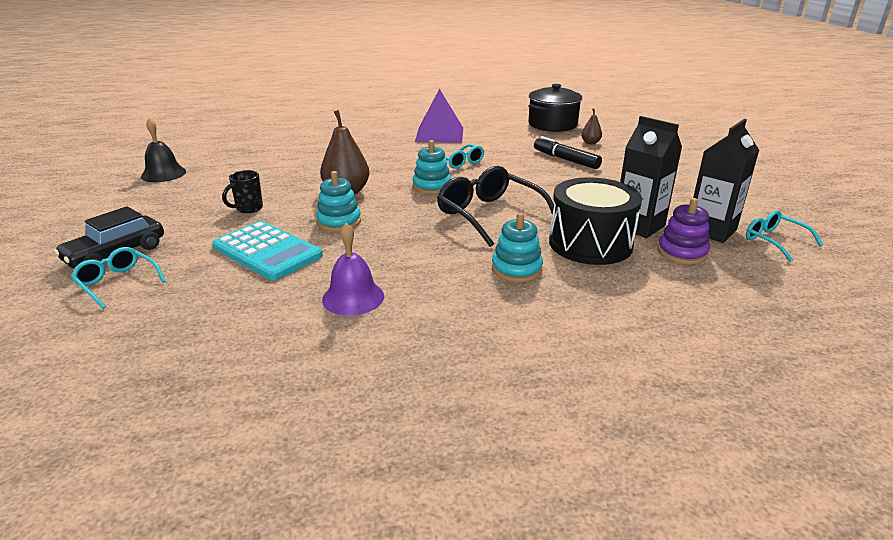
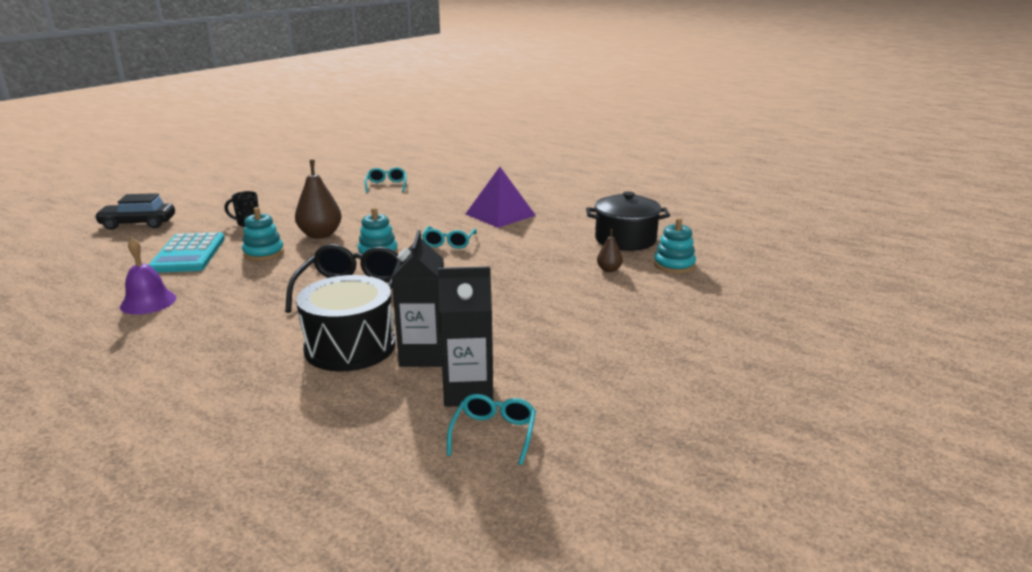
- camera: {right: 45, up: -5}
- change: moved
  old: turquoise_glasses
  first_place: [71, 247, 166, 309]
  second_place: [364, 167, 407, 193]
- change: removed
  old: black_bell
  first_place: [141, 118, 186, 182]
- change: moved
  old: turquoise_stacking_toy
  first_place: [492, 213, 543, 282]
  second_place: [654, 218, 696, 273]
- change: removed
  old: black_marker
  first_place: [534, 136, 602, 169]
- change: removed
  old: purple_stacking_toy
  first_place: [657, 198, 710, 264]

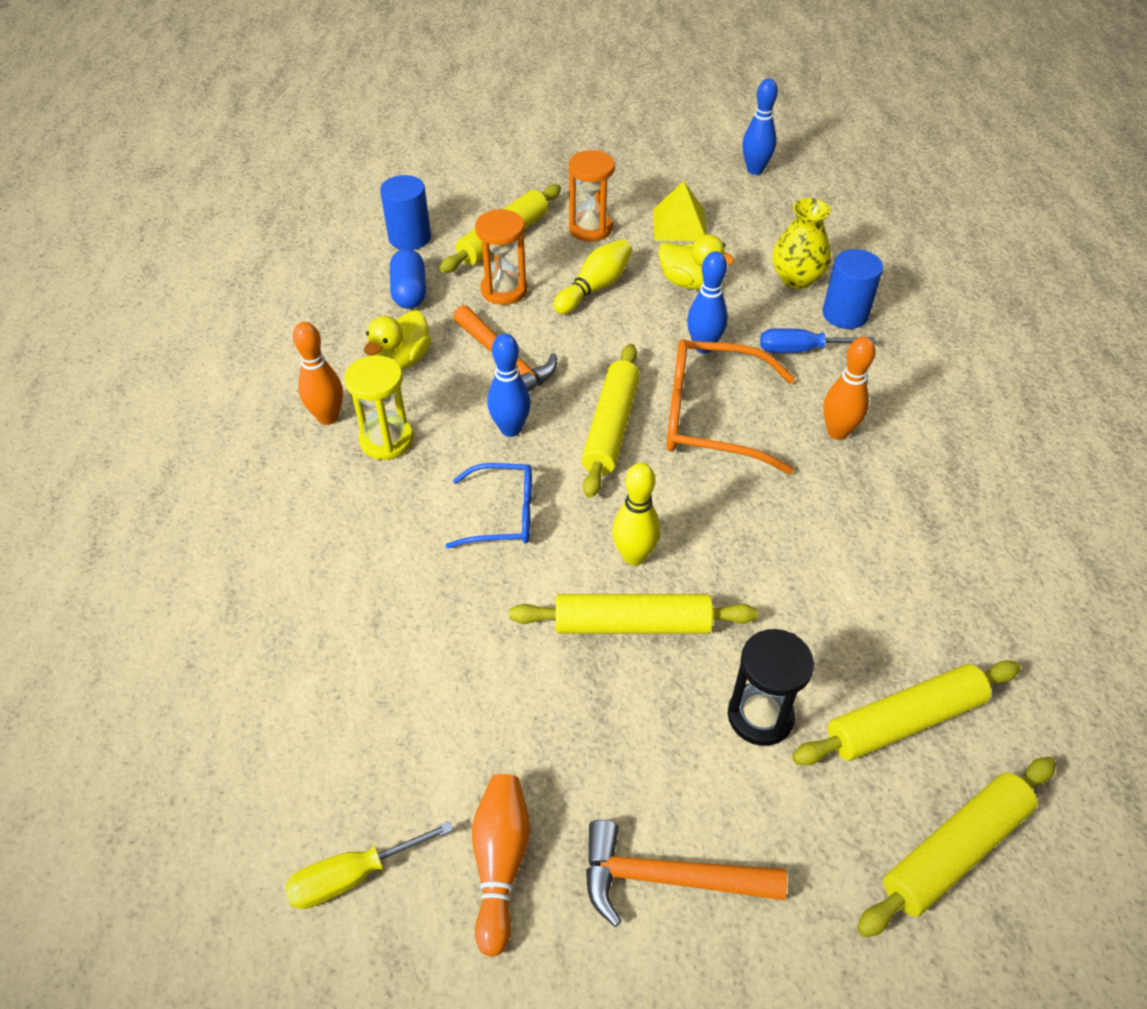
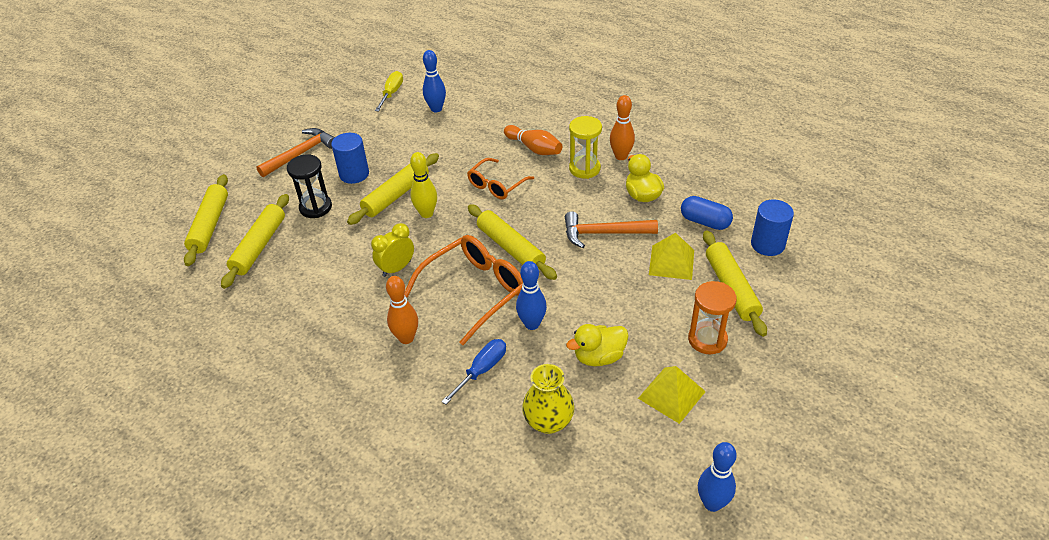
- camera: {right: 130, up: -5}
- change: recoloured
  old: blue_glasses
  new: orange_glasses
  first_place: [445, 463, 532, 549]
  second_place: [467, 158, 534, 199]
- change: moved
  old: orange_bowling_pin
  first_place: [472, 774, 530, 957]
  second_place: [504, 125, 562, 155]
- change: replaced
  old: orange_hourglass
  new: yellow_pyramid
  first_place: [475, 209, 527, 305]
  second_place: [649, 233, 694, 280]
- change: moved
  old: blue_bowling_pin
  first_place: [487, 334, 531, 437]
  second_place: [423, 50, 446, 112]
- change: removed
  old: yellow_bowling_pin
  first_place: [553, 239, 632, 314]
- change: moved
  old: blue_cylinder
  first_place: [823, 249, 883, 329]
  second_place: [331, 133, 369, 184]
- change: added
  new: yellow_clock
  second_place: [371, 223, 414, 277]

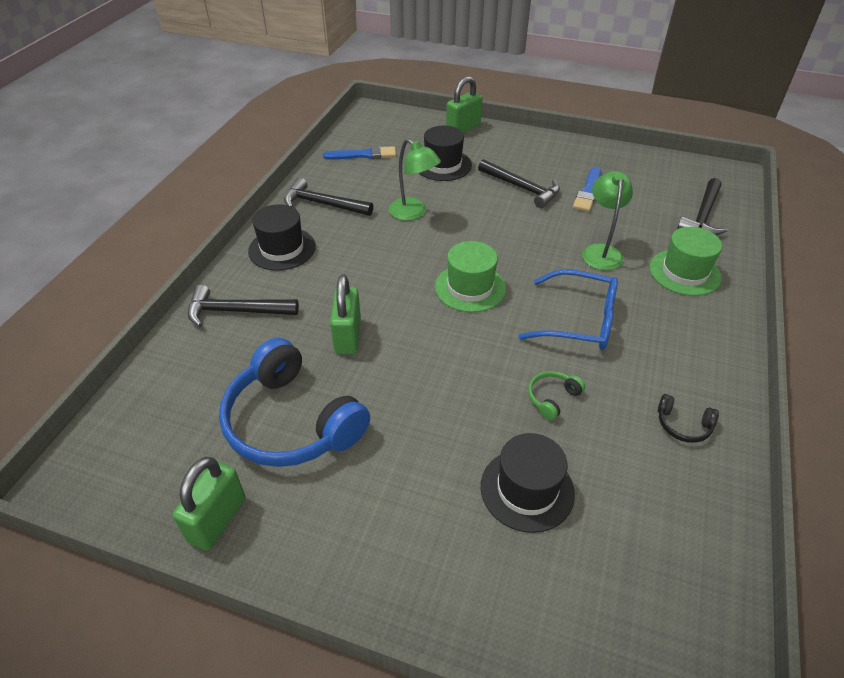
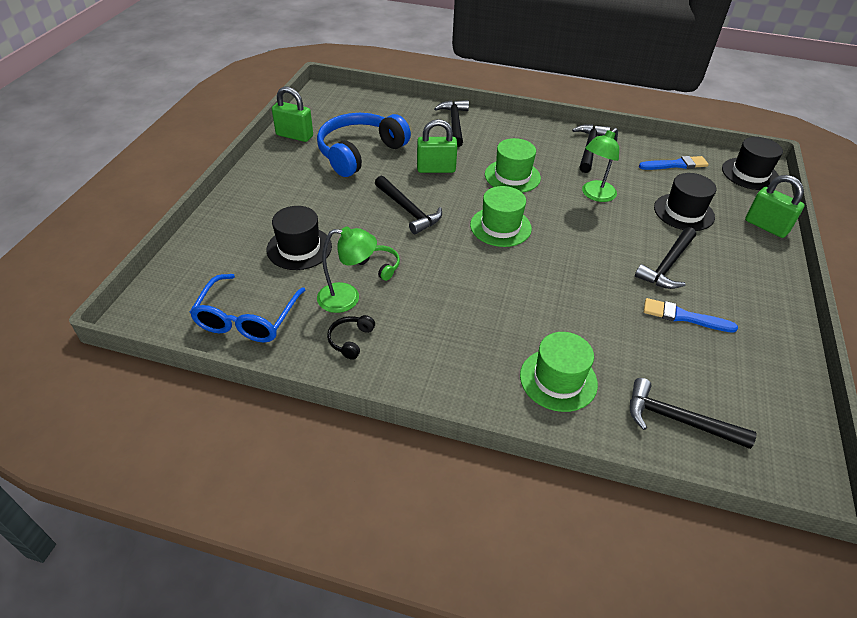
- camera: {right: 85, up: 0}
- change: moved
  old: black_hat
  first_place: [248, 204, 316, 271]
  second_place: [722, 137, 783, 190]
- change: turned
  old: blue_brush
  first_place: [323, 146, 396, 160]
  second_place: [639, 156, 709, 170]
  degrees: -90
- change: moved
  old: blue_glasses
  first_place: [518, 269, 618, 350]
  second_place: [189, 274, 305, 342]
- change: moved
  old: green_lamp
  first_place: [582, 171, 633, 270]
  second_place: [317, 227, 377, 313]
- change: added
  new: black_hammer
  second_place: [375, 176, 442, 234]
- change: added
  new: green_hat
  second_place: [485, 138, 541, 193]

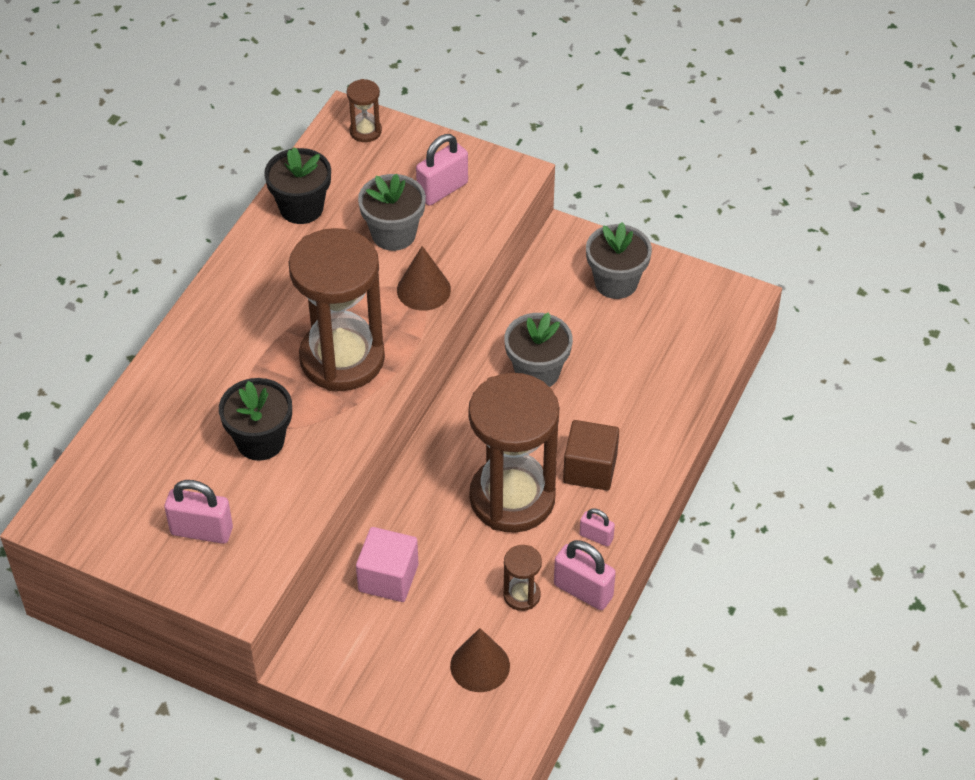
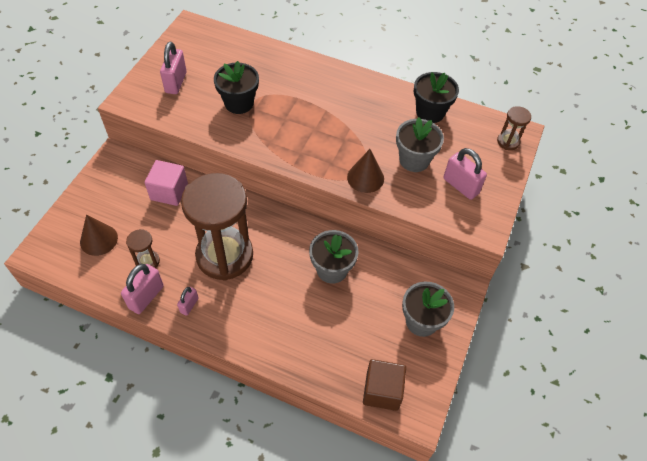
- camera: {right: 85, up: 5}
- change: removed
  old: brown_hourglass
  first_place: [289, 228, 385, 391]
- change: moved
  old: brown_cube
  first_place: [563, 420, 619, 490]
  second_place: [363, 359, 406, 411]

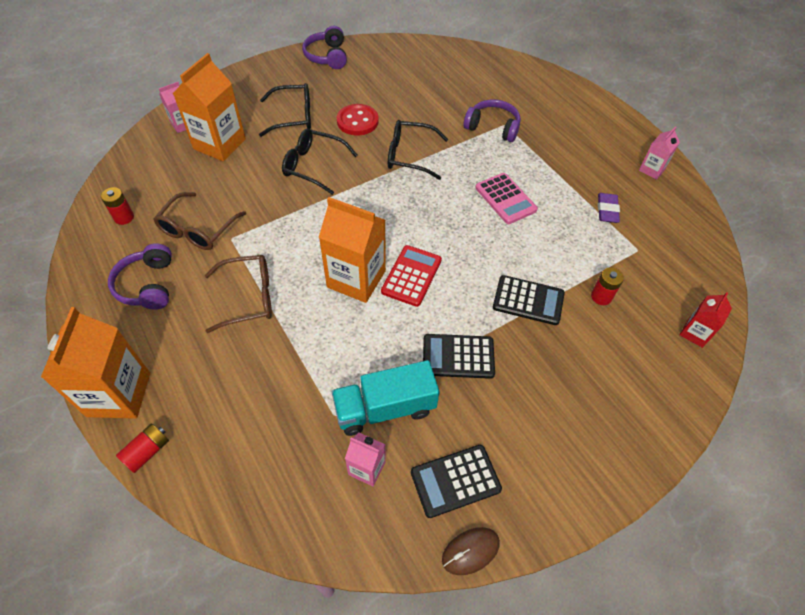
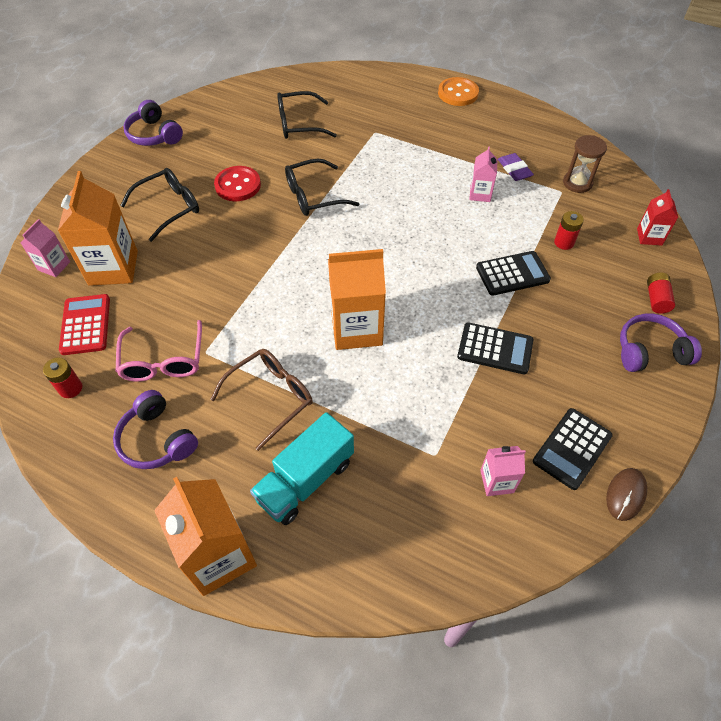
- camera: {right: -30, up: 0}
- change: moved
  old: red_battery
  first_place: [116, 423, 169, 473]
  second_place: [647, 272, 675, 314]
- change: recoloured
  old: brown_glasses
  new: pink_glasses
  first_place: [154, 192, 246, 250]
  second_place: [116, 320, 202, 382]
- change: moved
  old: black_glasses
  first_place: [282, 128, 358, 195]
  second_place: [277, 91, 337, 139]
- change: moved
  old: turquoise_truck
  first_place: [332, 360, 440, 436]
  second_place: [250, 412, 354, 525]
- change: moved
  old: red_calculator
  first_place: [381, 245, 442, 307]
  second_place: [59, 294, 110, 355]
- change: turned
  old: black_calculator
  first_place: [423, 334, 495, 379]
  second_place: [457, 322, 534, 374]
  degrees: -135
- change: moved
  old: purple_headphones
  first_place: [464, 99, 521, 142]
  second_place: [620, 313, 702, 372]
- change: removed
  old: pink_calculator
  first_place: [475, 173, 538, 224]
- change: moved
  old: pink_carton
  first_place: [639, 127, 680, 180]
  second_place: [469, 146, 498, 202]
- change: added
  new: orange_button
  second_place: [438, 77, 479, 106]
- change: added
  new: brown_hourglass
  second_place: [563, 135, 607, 193]

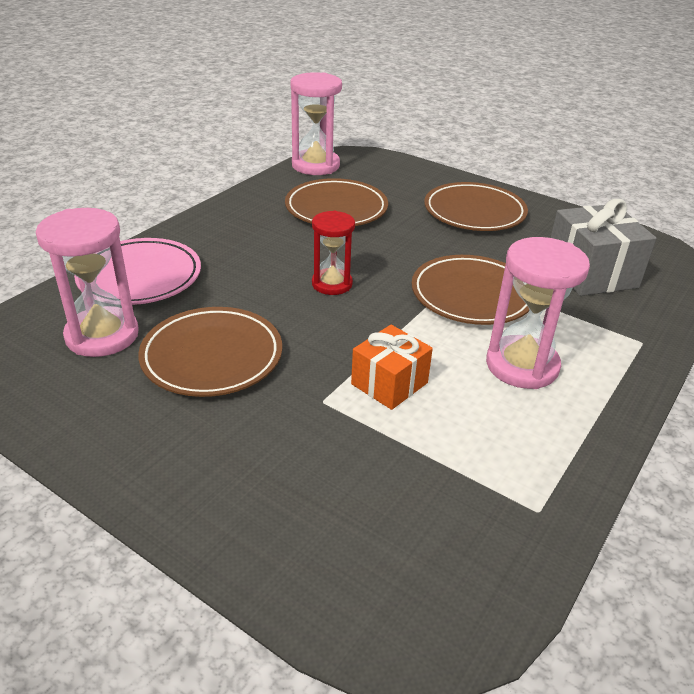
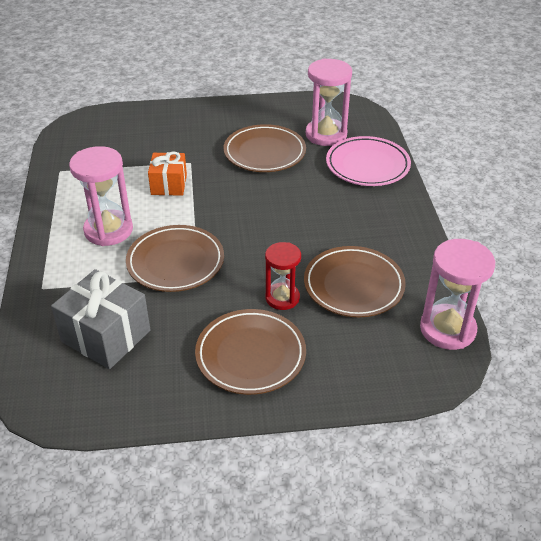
- camera: {right: 140, up: 5}
- change: moved
  old: red_hourglass
  first_place: [312, 211, 355, 295]
  second_place: [265, 242, 301, 310]

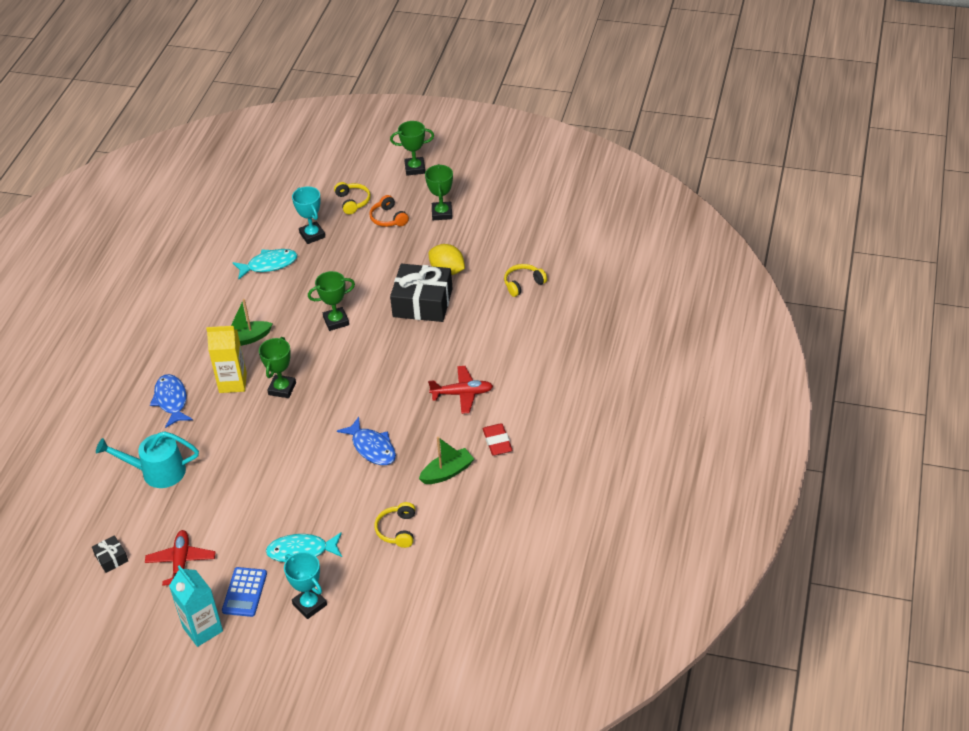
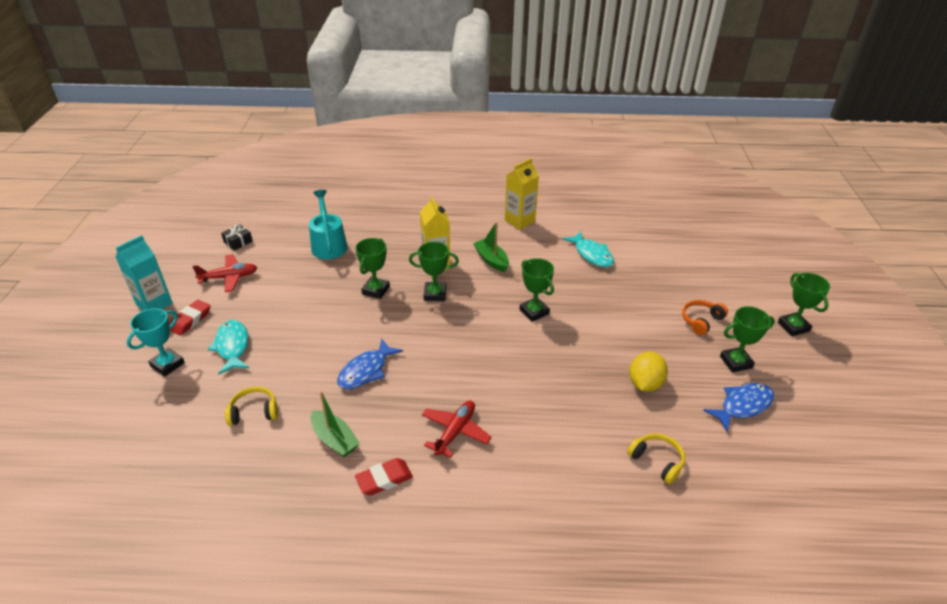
- camera: {right: 75, up: -5}
- change: moved
  old: blue_fish
  first_place: [150, 374, 193, 428]
  second_place: [703, 383, 774, 432]
- change: replaced
  old: blue_calculator
  new: red_eraser
  first_place: [222, 567, 267, 617]
  second_place: [169, 300, 210, 336]
- change: removed
  old: turquoise_trophy
  first_place: [292, 187, 325, 244]
- change: removed
  old: yellow_headphones
  first_place: [334, 182, 371, 215]
- change: removed
  old: black_gift
  first_place: [390, 264, 453, 322]
- change: turned
  old: red_plane
  first_place: [428, 366, 493, 414]
  second_place: [422, 400, 492, 458]
  degrees: -135
- change: added
  new: green_trophy
  second_place: [356, 238, 390, 299]
- change: added
  new: yellow_carton
  second_place: [505, 158, 539, 230]

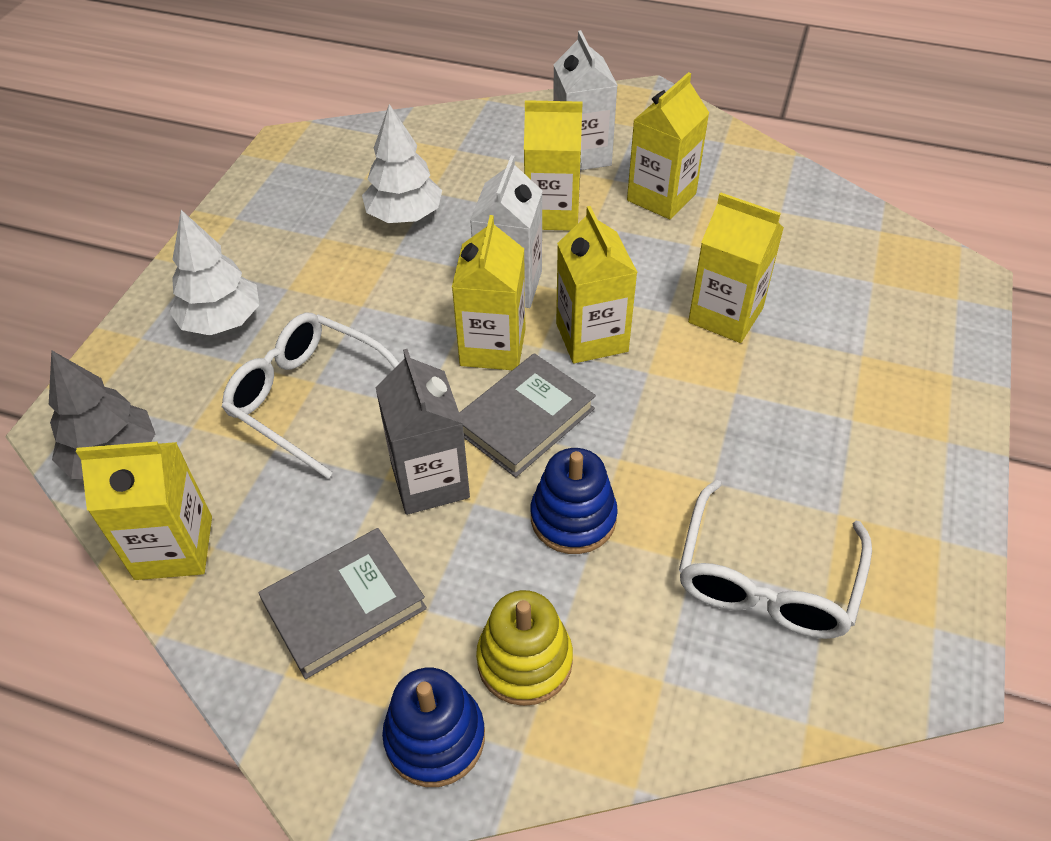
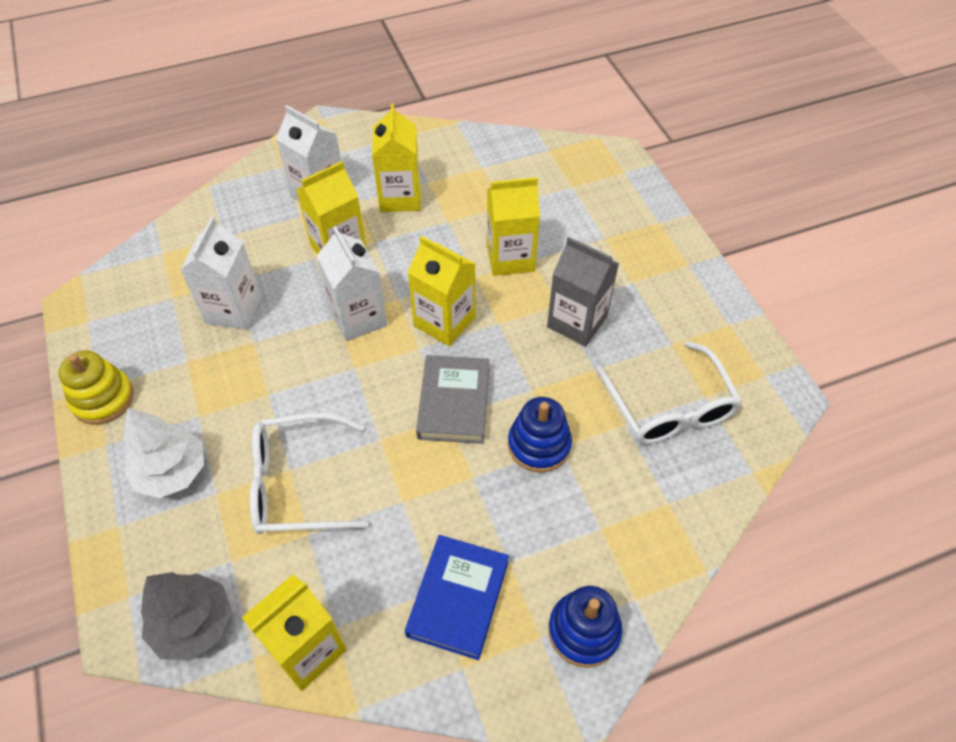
- camera: {right: -40, up: 5}
- change: recoloured
  old: grey_book
  new: blue_book
  first_place: [259, 528, 427, 679]
  second_place: [405, 535, 509, 660]
- change: replaced
  old: white_tree
  new: white_carton
  first_place: [362, 104, 442, 223]
  second_place: [180, 217, 262, 330]
- change: moved
  old: grey_carton
  first_place: [376, 349, 470, 515]
  second_place: [547, 236, 619, 347]
- change: removed
  old: yellow_carton
  first_place: [452, 215, 525, 370]
- change: moved
  old: yellow_stacking_toy
  first_place: [476, 590, 573, 706]
  second_place: [58, 351, 134, 425]

